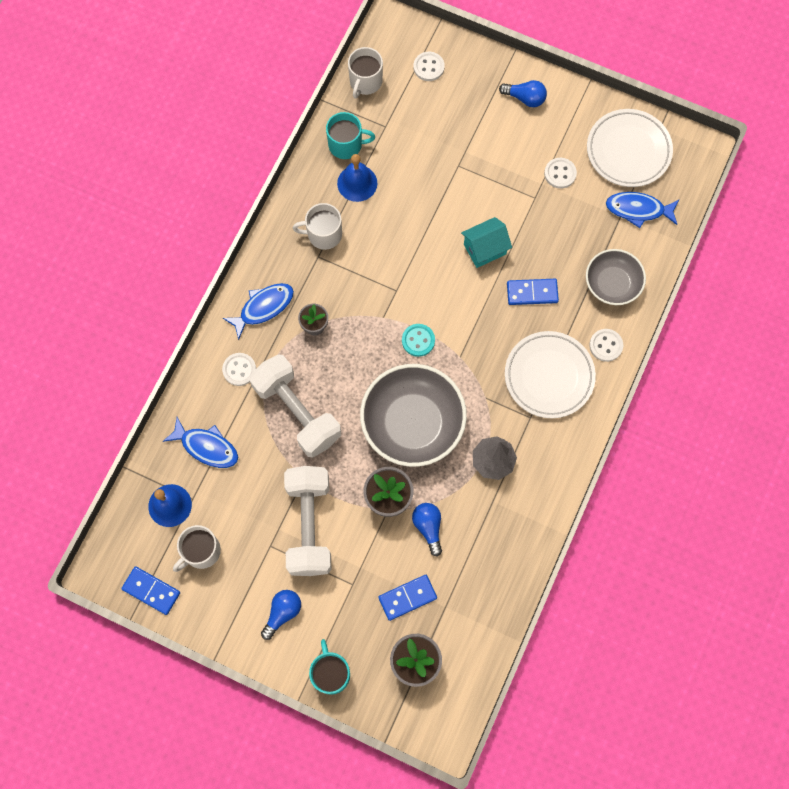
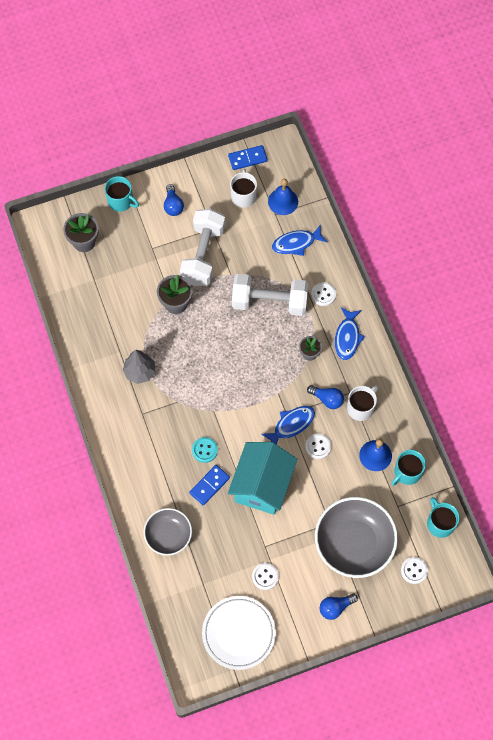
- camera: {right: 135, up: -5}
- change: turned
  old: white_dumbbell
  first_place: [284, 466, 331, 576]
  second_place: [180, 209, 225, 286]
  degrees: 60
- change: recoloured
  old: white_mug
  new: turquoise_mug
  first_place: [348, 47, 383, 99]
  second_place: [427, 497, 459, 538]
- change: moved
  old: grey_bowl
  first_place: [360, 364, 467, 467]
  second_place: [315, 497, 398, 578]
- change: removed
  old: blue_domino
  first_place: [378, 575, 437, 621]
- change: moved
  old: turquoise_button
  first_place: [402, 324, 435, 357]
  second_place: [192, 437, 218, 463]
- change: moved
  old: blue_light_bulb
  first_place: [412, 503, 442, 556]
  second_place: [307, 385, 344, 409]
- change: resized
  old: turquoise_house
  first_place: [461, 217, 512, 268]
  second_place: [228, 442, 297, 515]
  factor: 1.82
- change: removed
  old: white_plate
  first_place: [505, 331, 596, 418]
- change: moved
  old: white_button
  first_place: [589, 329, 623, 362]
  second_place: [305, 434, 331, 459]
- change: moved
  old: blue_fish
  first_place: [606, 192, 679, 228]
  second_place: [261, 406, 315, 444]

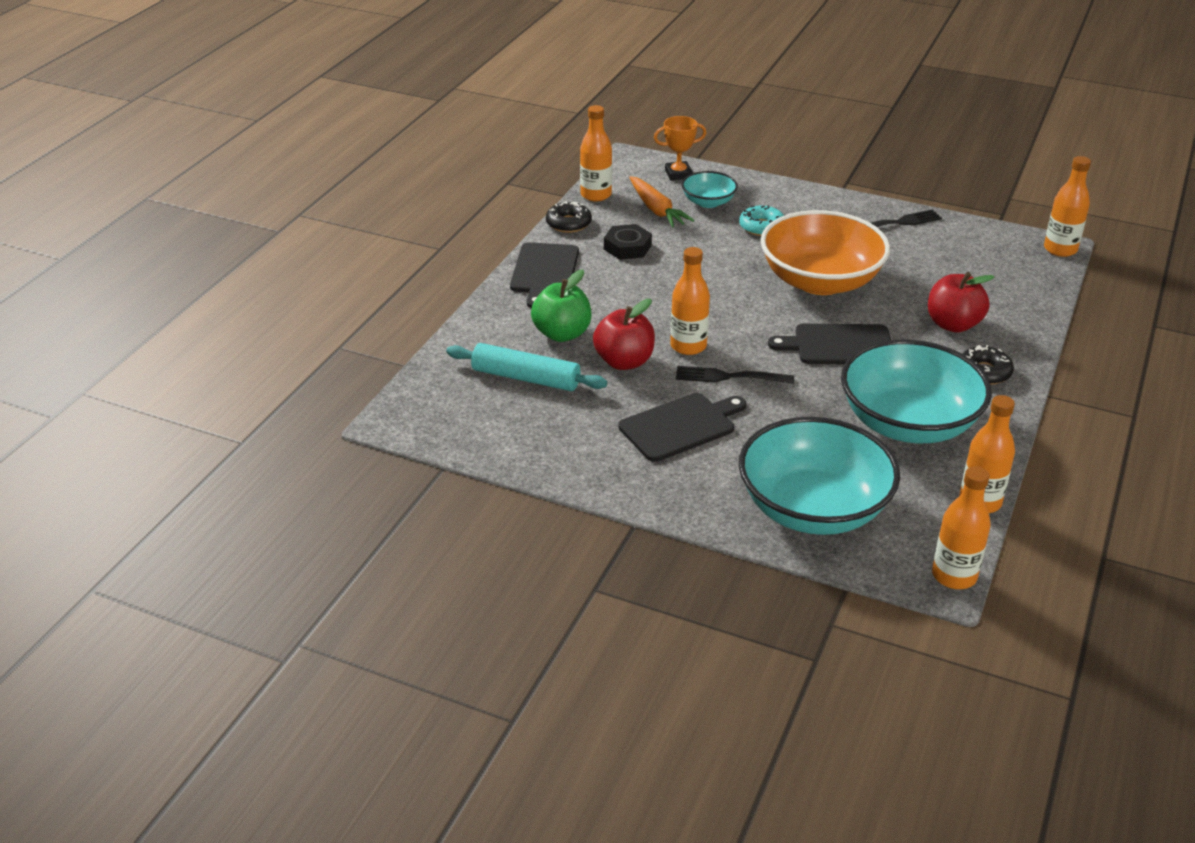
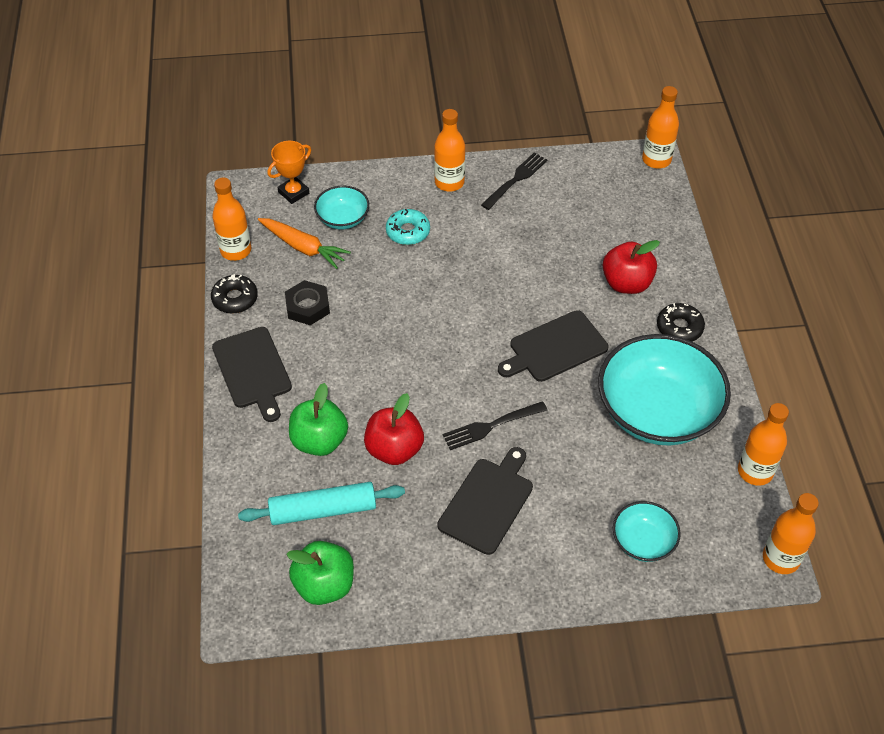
- camera: {right: -30, up: 15}
- change: moved
  old: orange_bottle
  first_place: [670, 247, 710, 355]
  second_place: [434, 109, 465, 192]
- change: resized
  old: turquoise_bowl
  first_place: [739, 417, 900, 535]
  second_place: [613, 501, 681, 562]
  factor: 0.48
- change: removed
  old: orange_bowl
  first_place: [760, 210, 890, 295]
- change: added
  new: green_apple
  second_place: [286, 541, 354, 605]

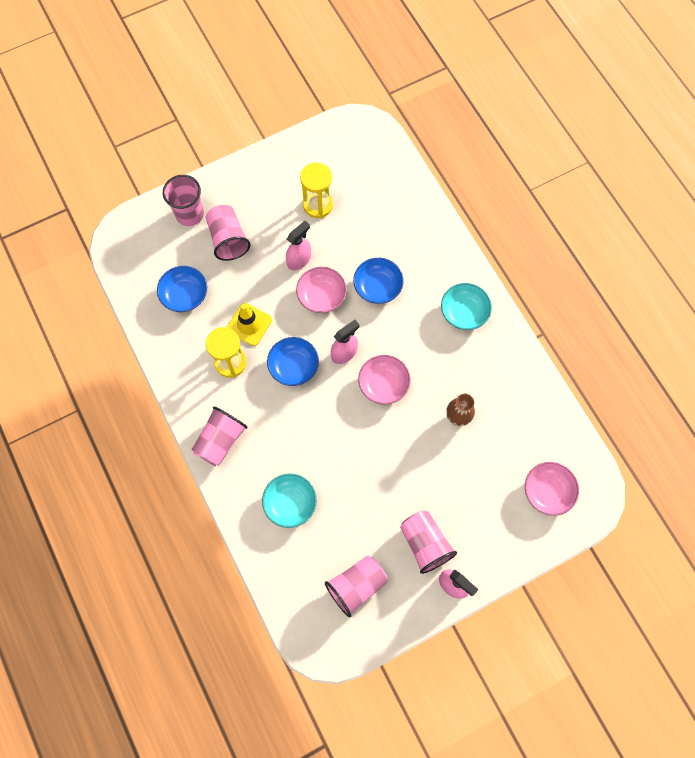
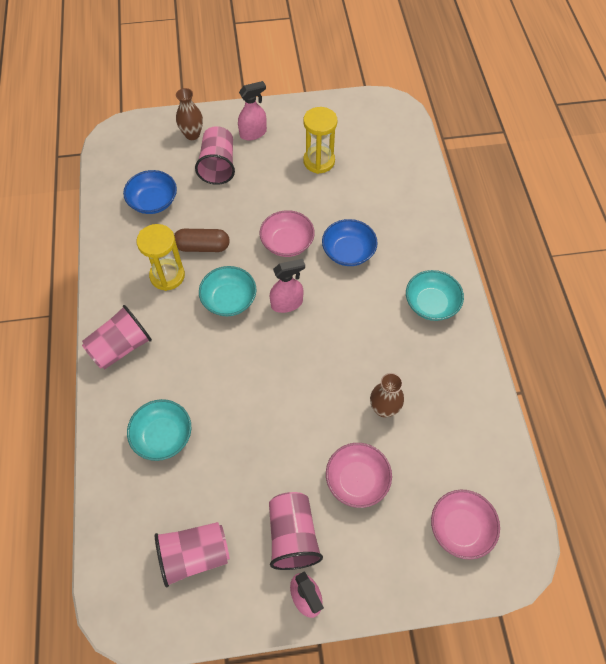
- camera: {right: 20, up: -10}
- change: replaced
  old: pink_cup
  new: brown_vase
  first_place: [163, 175, 204, 226]
  second_place: [176, 88, 203, 140]
- change: replaced
  old: yellow_traffic_cone
  new: brown_capsule
  first_place: [227, 303, 272, 346]
  second_place: [174, 229, 230, 252]
- change: recoloured
  old: blue_bowl
  new: turquoise_bowl
  first_place: [267, 337, 319, 386]
  second_place: [199, 266, 257, 316]
- change: moved
  old: pink_spray_bottle
  first_place: [286, 221, 311, 271]
  second_place: [238, 81, 267, 140]
- change: moved
  old: pink_bowl
  first_place: [358, 355, 411, 405]
  second_place: [326, 443, 392, 508]

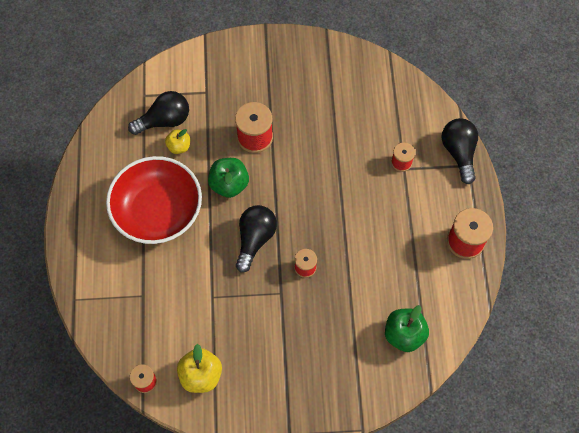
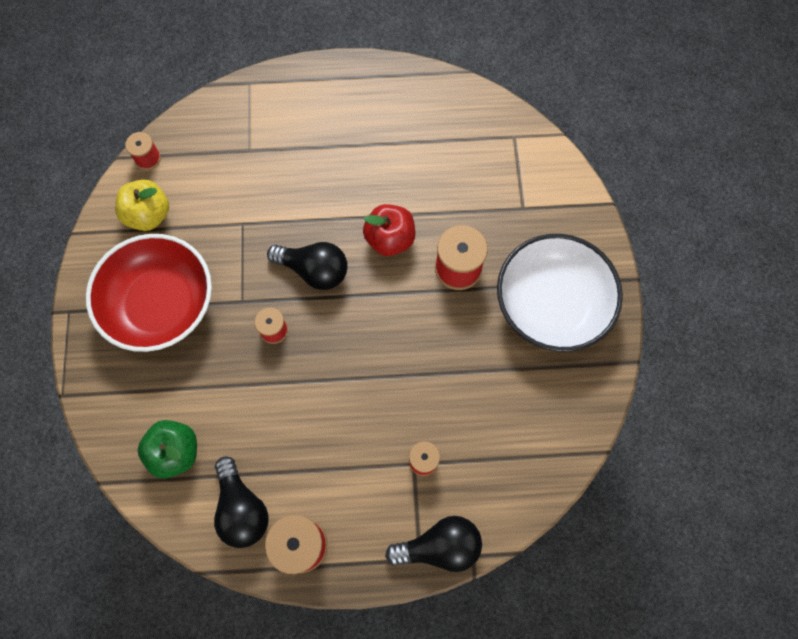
- camera: {right: 90, up: 5}
- change: moved
  old: red_bowl
  first_place: [106, 156, 202, 244]
  second_place: [86, 234, 212, 352]
- change: moved
  old: black_light_bulb
  first_place: [128, 91, 189, 135]
  second_place: [214, 456, 269, 548]
- change: removed
  old: yellow_apple
  first_place: [165, 129, 190, 154]
- change: recoloured
  old: green_apple
  new: red_apple
  first_place: [208, 158, 249, 198]
  second_place: [363, 204, 415, 256]
- change: added
  new: white_bowl
  second_place: [497, 234, 623, 352]

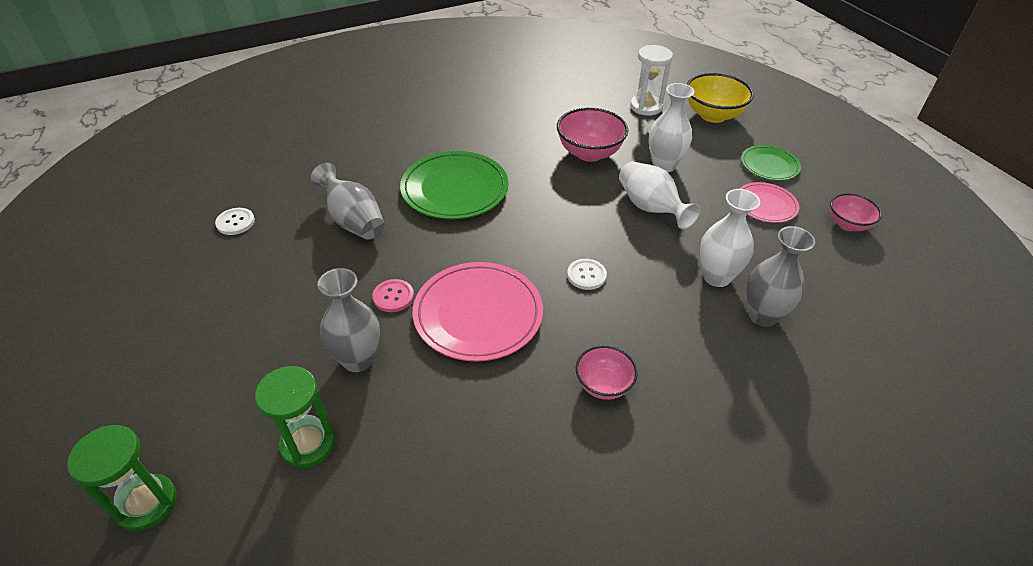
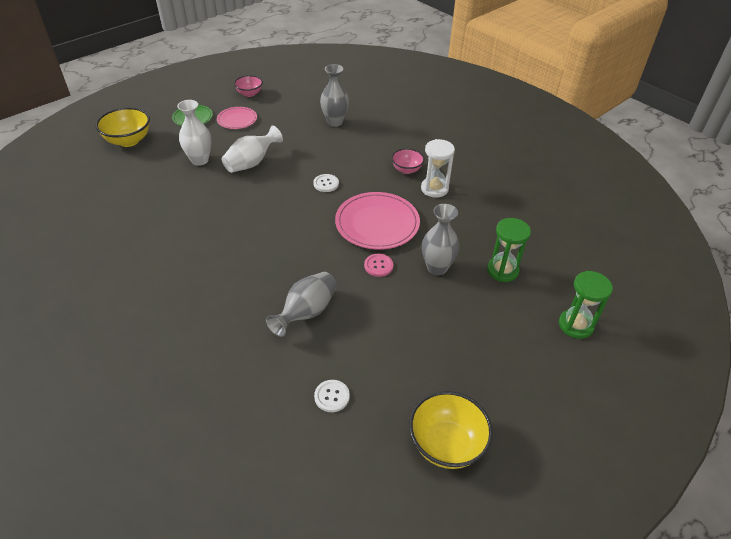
- camera: {right: -105, up: 0}
- change: removed
  old: green_plate
  first_place: [400, 151, 509, 219]
- change: removed
  old: pink_bowl
  first_place: [557, 108, 628, 162]
- change: moved
  old: white_hourglass
  first_place: [630, 45, 673, 116]
  second_place: [421, 139, 455, 198]
- change: removed
  old: white_vase
  first_place: [700, 189, 760, 287]
- change: added
  new: yellow_bowl
  second_place: [409, 391, 493, 469]

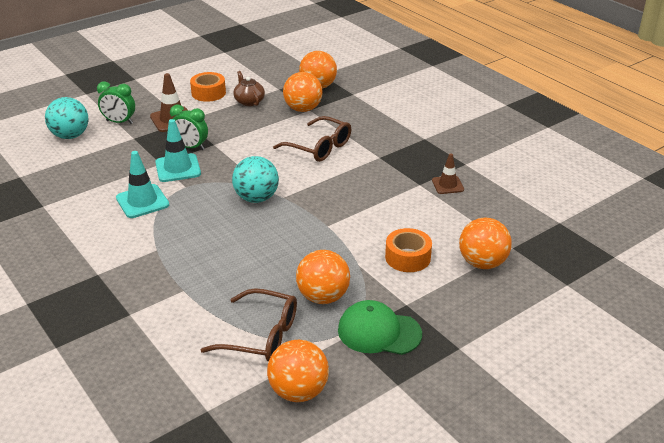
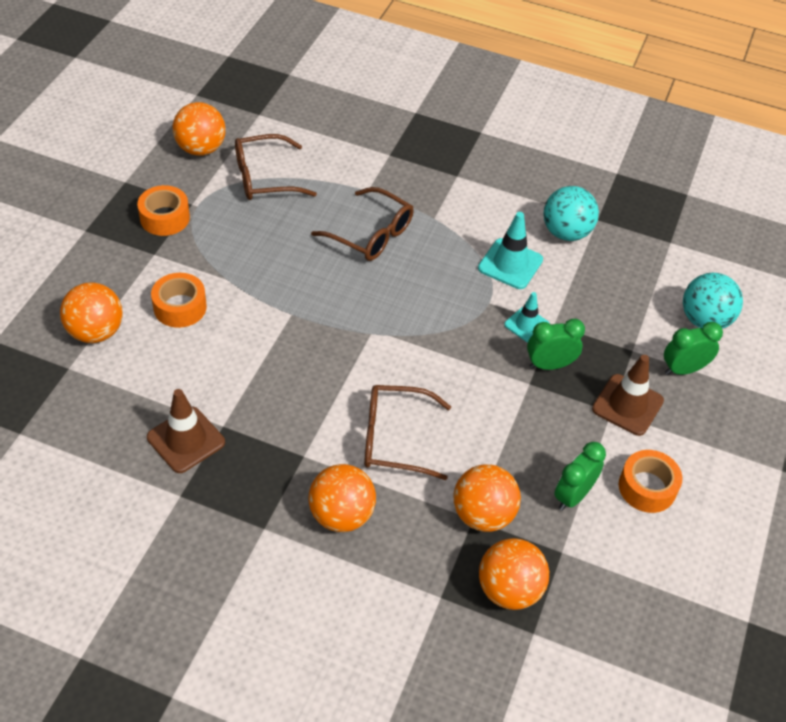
- camera: {right: 145, up: 15}
- change: resized
  old: turquoise_traffic_cone
  first_place: [155, 119, 201, 182]
  second_place: [504, 292, 550, 343]
  factor: 0.64
- change: moved
  old: turquoise_ball
  first_place: [232, 156, 279, 203]
  second_place: [543, 186, 599, 241]
- change: replaced
  old: brown_teapot
  new: green_clock
  first_place: [233, 71, 265, 106]
  second_place: [554, 442, 606, 511]
- change: moved
  old: orange_ball
  first_place: [296, 250, 350, 304]
  second_place: [308, 464, 376, 532]
- change: replaced
  old: green_cap
  new: orange_tape
  first_place: [338, 300, 422, 355]
  second_place: [137, 185, 190, 236]
- change: resized
  old: brown_traffic_cone
  first_place: [432, 153, 464, 194]
  second_place: [147, 389, 225, 473]
  factor: 1.55
- change: added
  new: brown_glasses
  second_place: [311, 187, 414, 261]

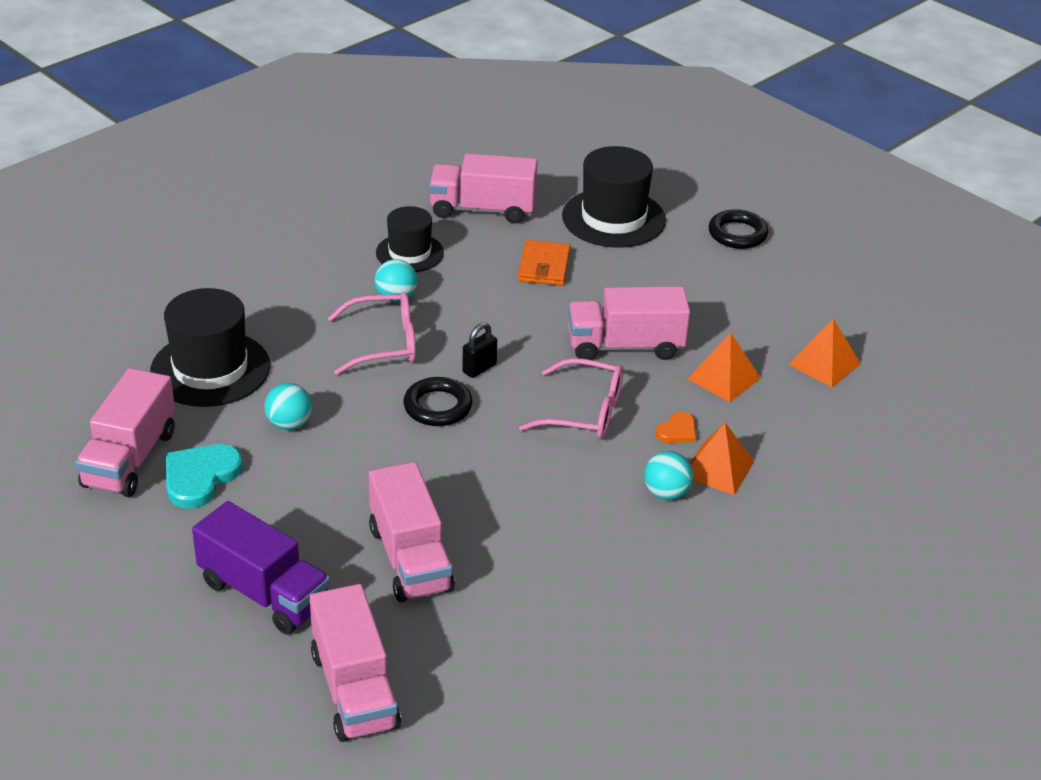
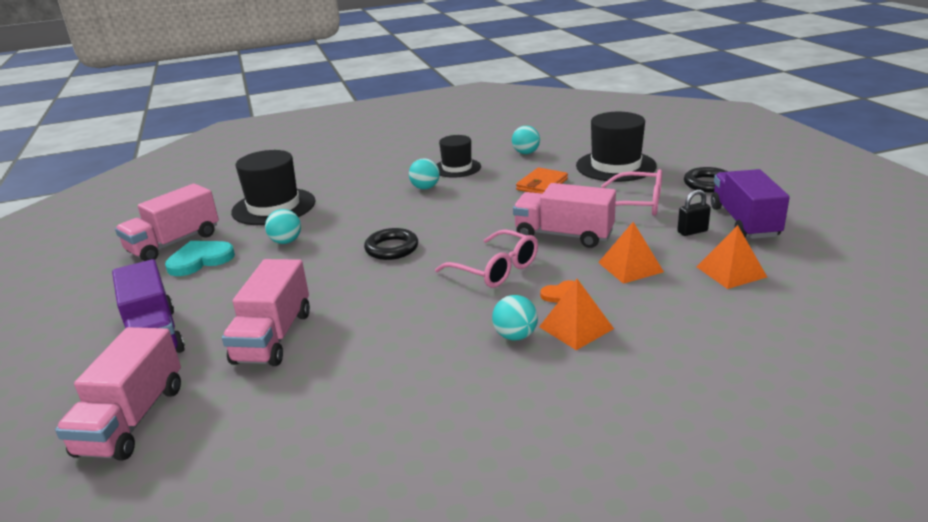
- camera: {right: 30, up: -10}
- change: moved
  old: pink_glasses
  first_place: [328, 292, 416, 375]
  second_place: [601, 169, 662, 216]
- change: replaced
  old: pink_truck
  new: turquoise_ball
  first_place: [429, 153, 538, 223]
  second_place: [512, 126, 540, 154]
- change: moved
  old: black_padlock
  first_place: [462, 322, 497, 378]
  second_place: [677, 190, 711, 236]
- change: added
  new: purple_truck
  second_place: [711, 169, 790, 239]

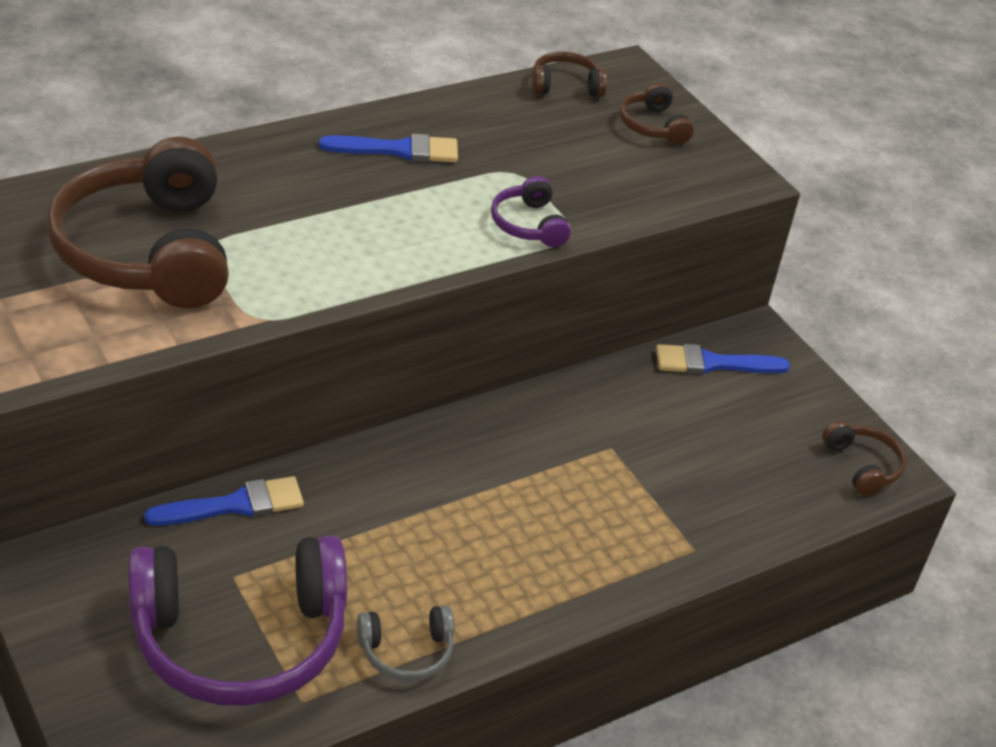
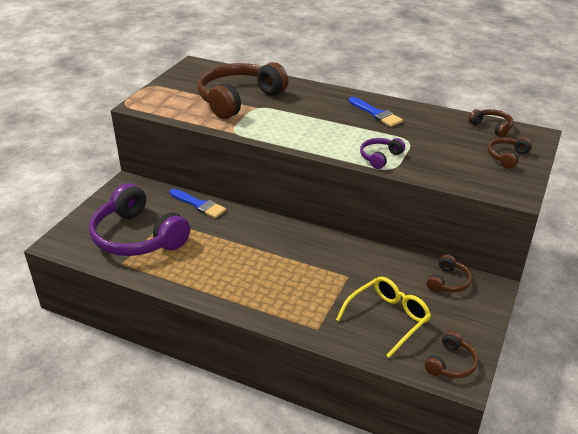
- camera: {right: 60, up: -5}
- change: removed
  old: grey_headphones
  first_place: [357, 605, 454, 681]
- change: replaced
  old: blue_brush
  new: brown_headphones
  first_place: [656, 344, 790, 374]
  second_place: [426, 254, 472, 292]
- change: added
  new: yellow_glasses
  second_place: [336, 276, 431, 358]

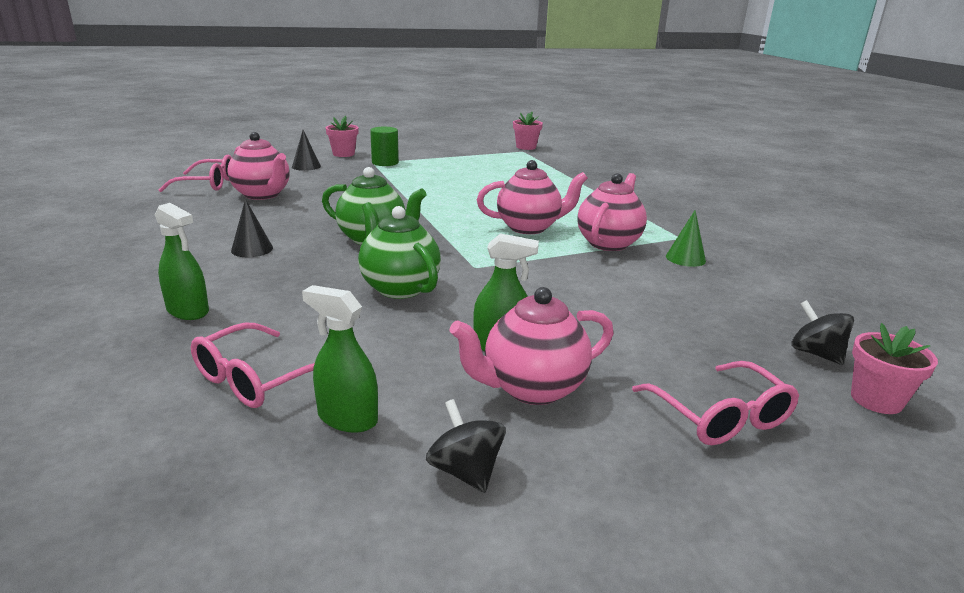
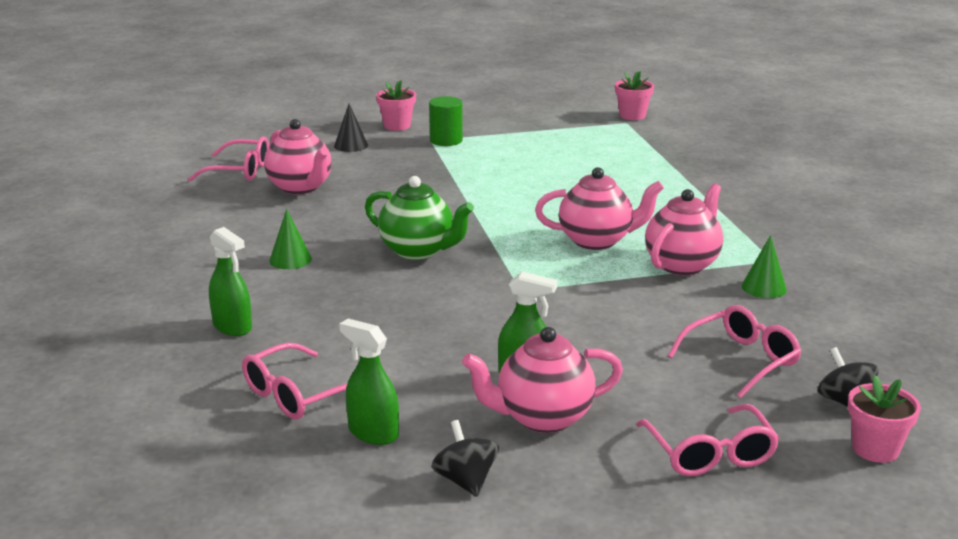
- camera: {right: 10, up: 0}
- change: recoloured
  old: black_cone
  new: green_cone
  first_place: [231, 199, 273, 257]
  second_place: [269, 209, 312, 269]
- change: removed
  old: green_teapot
  first_place: [358, 202, 441, 299]
- change: added
  new: pink_glasses
  second_place: [668, 305, 802, 398]

